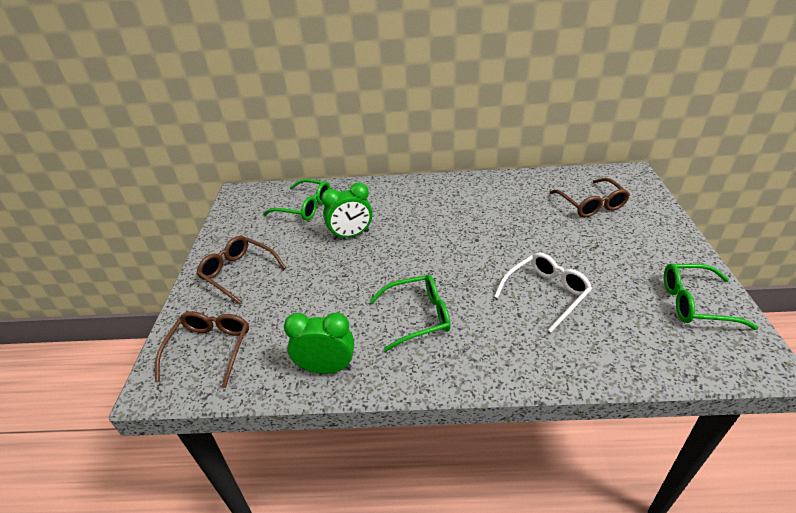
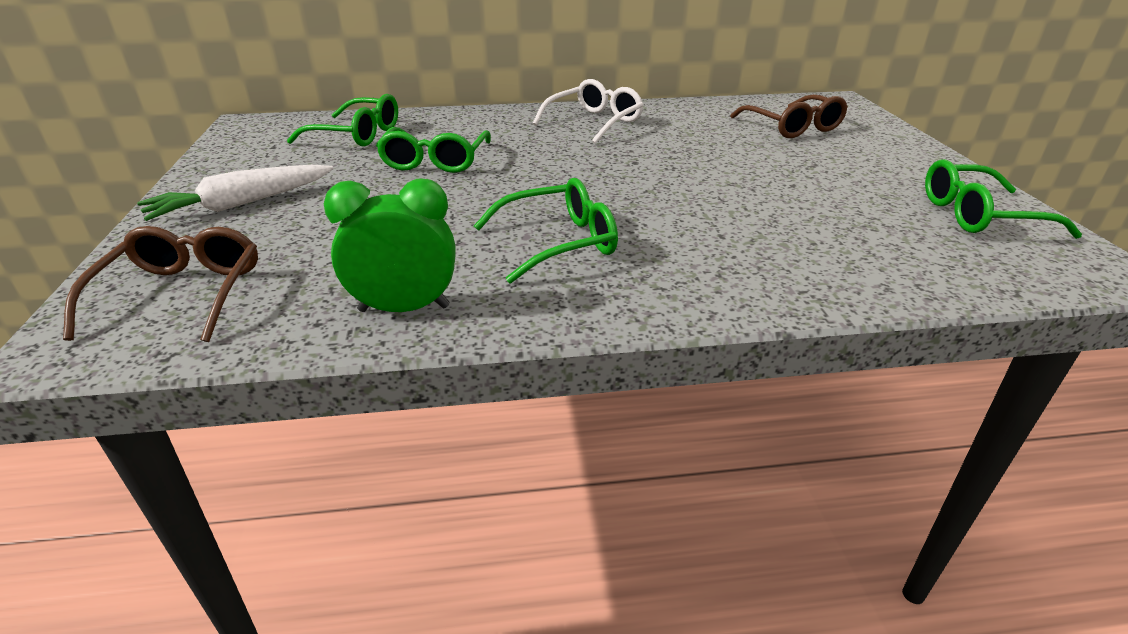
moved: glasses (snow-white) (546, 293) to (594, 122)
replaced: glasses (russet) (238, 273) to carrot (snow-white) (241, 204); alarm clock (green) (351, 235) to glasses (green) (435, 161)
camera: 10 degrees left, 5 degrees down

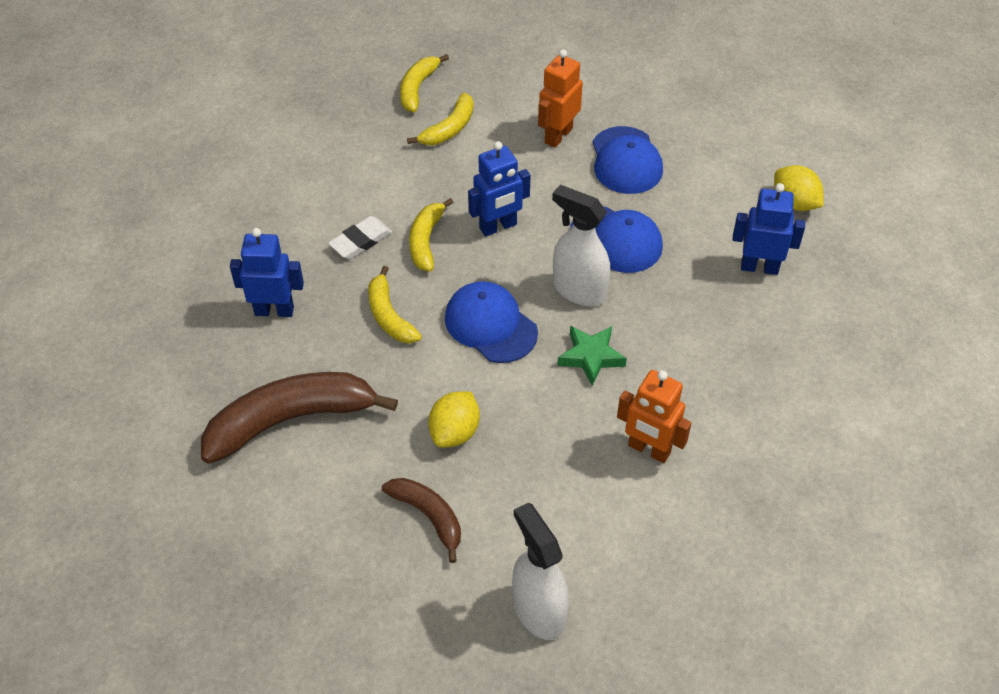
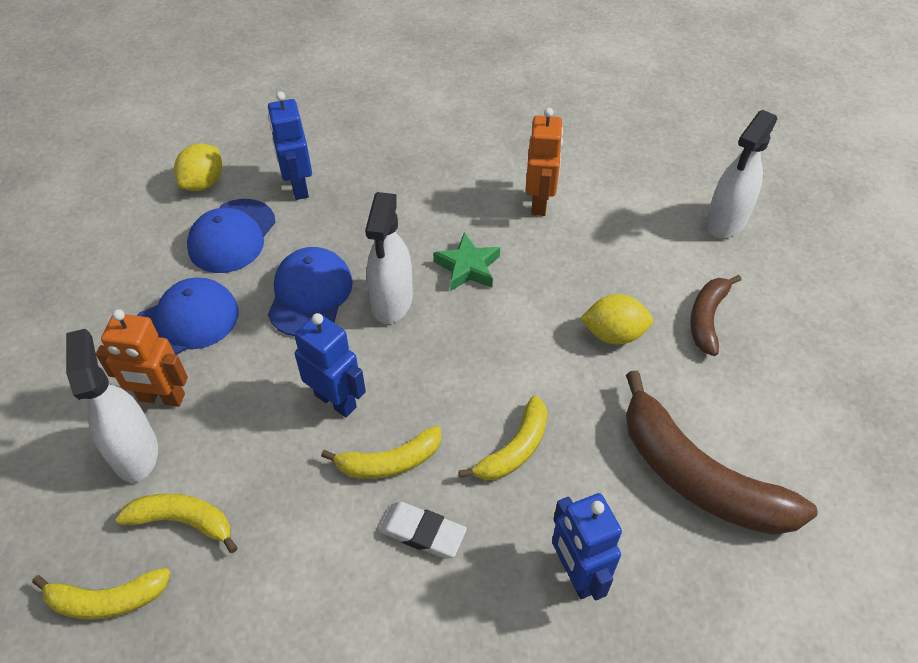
added: sprayer (snow-white) (135, 452)
moved: cap (cobalt) (490, 325) to (232, 236)
camera: 115 degrees left, 0 degrees up

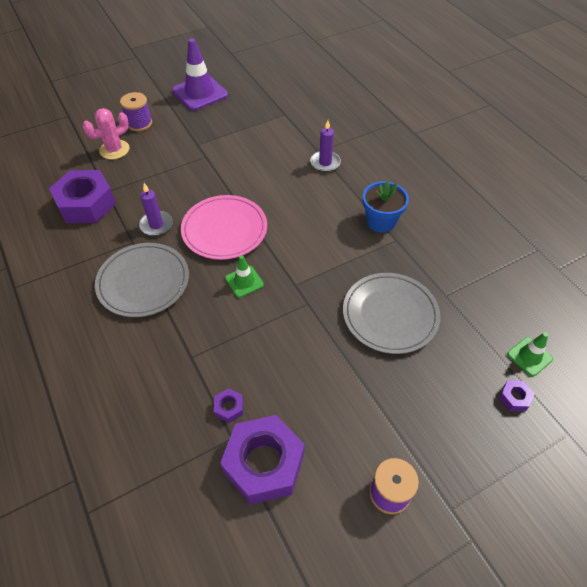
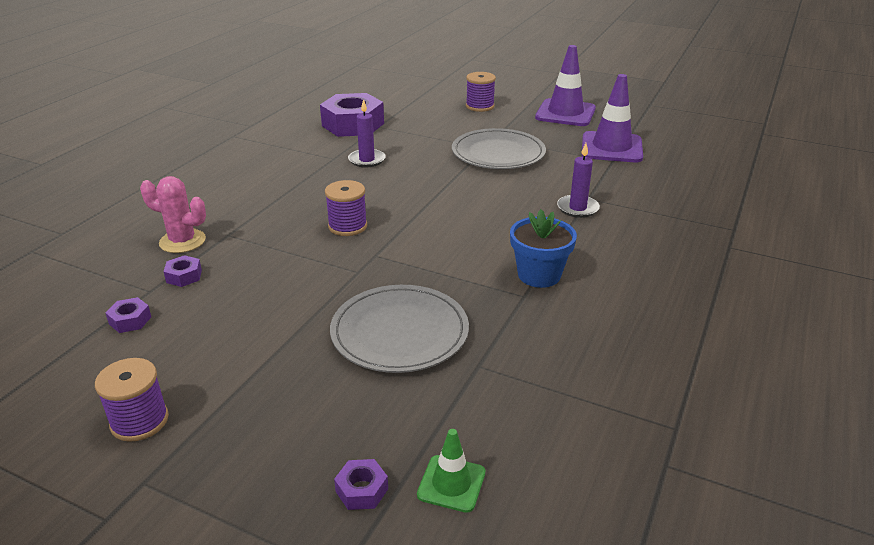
removed: dinner plate (rose-pink) (224, 229)
added: safety cone (purple) (611, 148)
moved: cactus (rose-pink) (114, 150) to (182, 241); dinner plate (ash-grey) (143, 282) to (498, 153)
replaced: safety cone (green) (244, 281) to spool (purple) (347, 226)
resized: hexagon nut (purple) (264, 464) = (130, 320) x0.41
camera: 55 degrees right, 20 degrees down

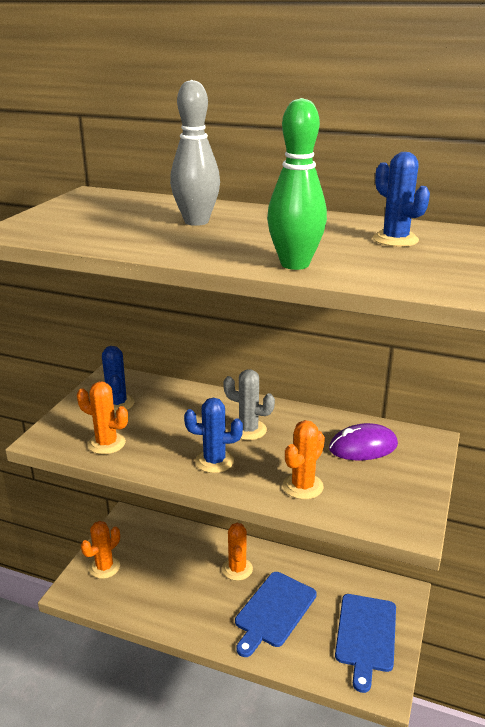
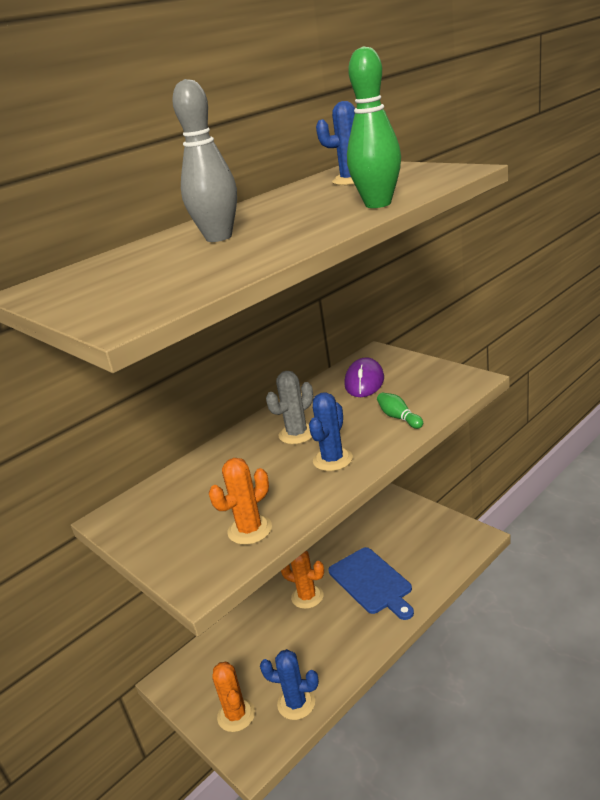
removed: cutting board (cobalt) (366, 635)
moved: cactus (cobalt) (117, 403) to (296, 703)
replaced: cactus (orange-coloured) (302, 486) to tenpin (green) (399, 417)
camera: 60 degrees left, 0 degrees up

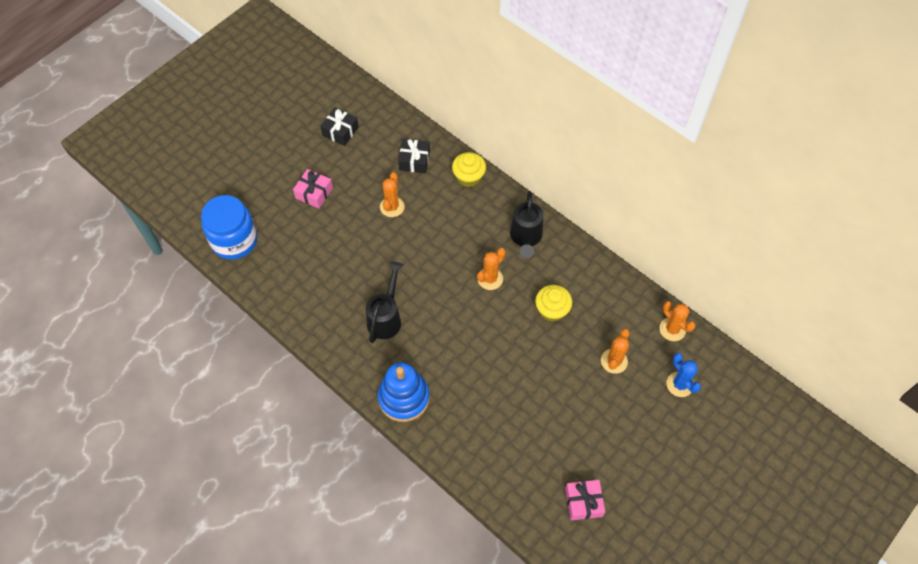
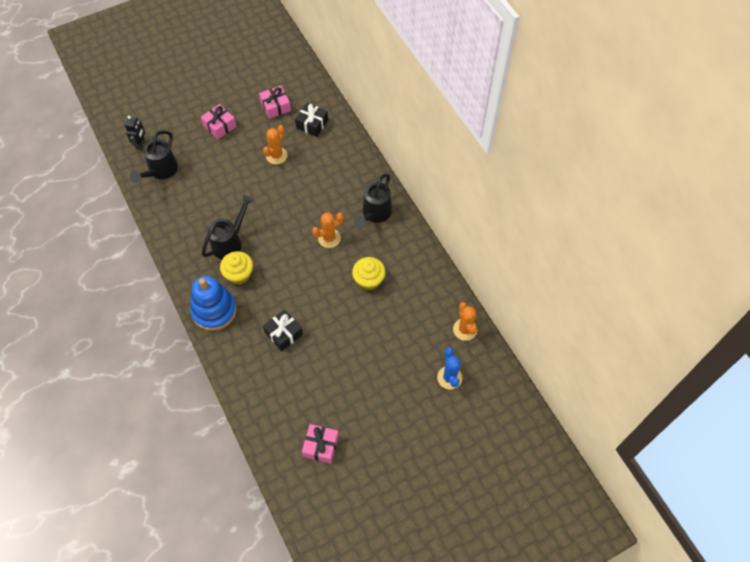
removed: cactus (orange-coloured) (614, 361)
added: watering can (ebony) (161, 171); present (rose-pink) (275, 106)
moved: fairy cake (golden) (468, 177) to (239, 274); present (ebony) (340, 131) to (283, 333)
replaced: jar (cobalt) (234, 240) to robot figure (ebony) (140, 144)
camera: 20 degrees right, 0 degrees up

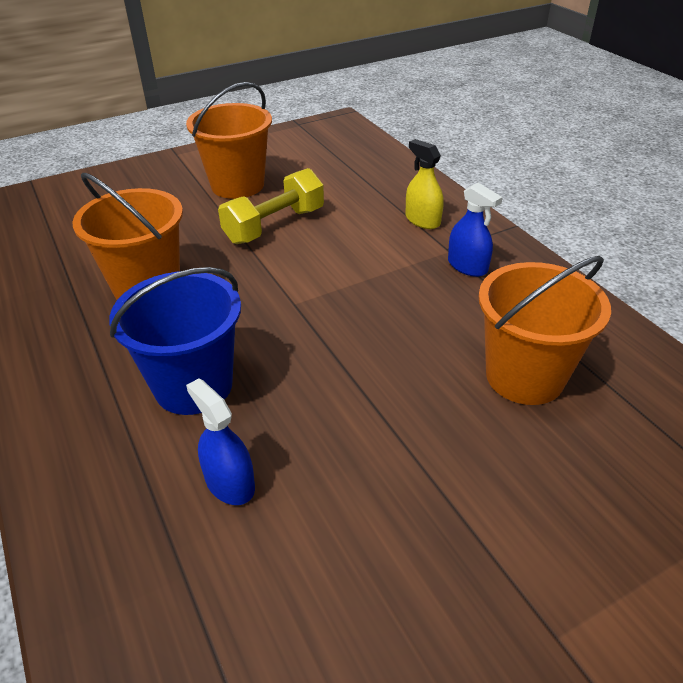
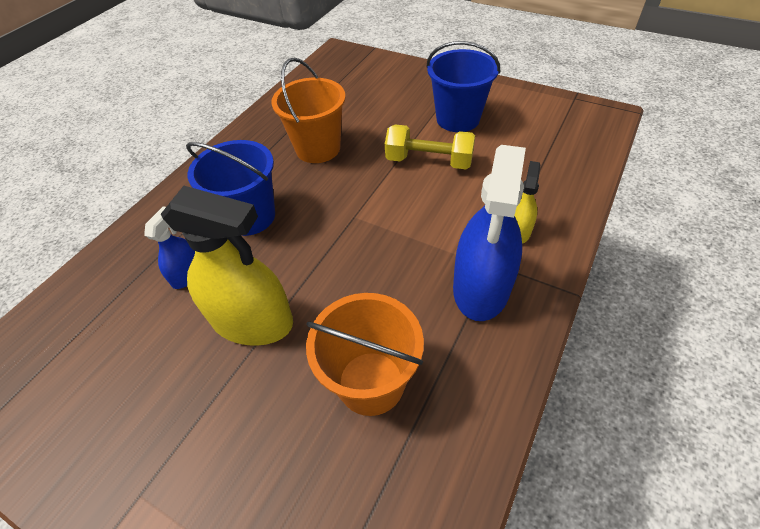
added: sprayer (golden) (252, 321)
recoloured: pail (orange-coloured) (237, 185) to pail (cobalt) (458, 119)
resized: sprayer (cobalt) (467, 266) = (481, 287) x2.01
camera: 60 degrees right, 10 degrees up

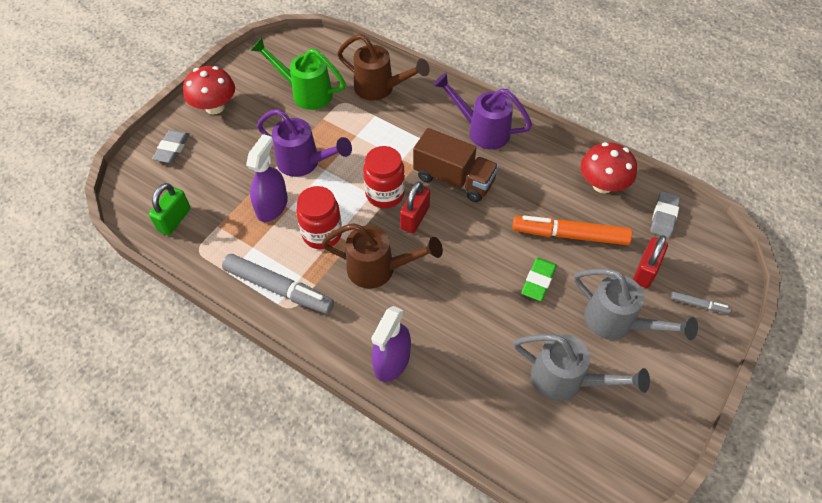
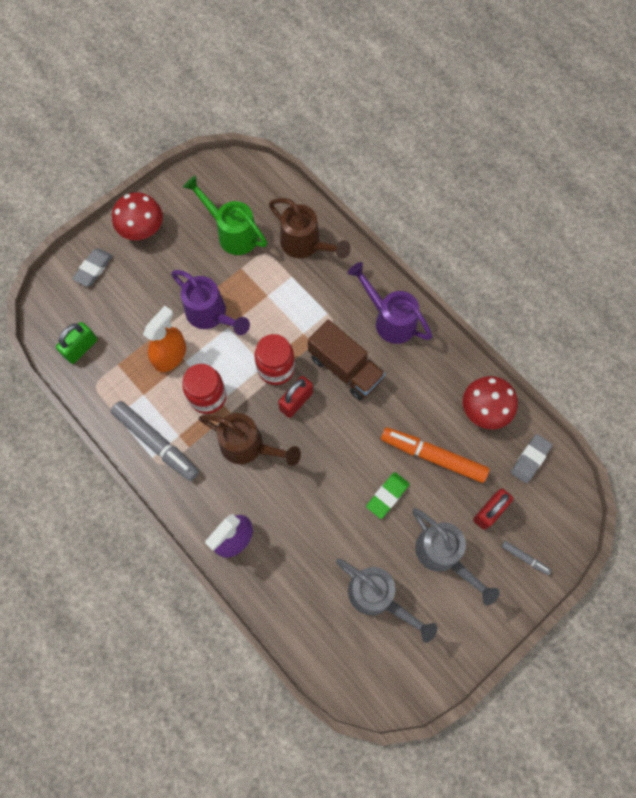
recoloured: sprayer (purple) (272, 206) to sprayer (orange-coloured) (170, 355)
camera: 15 degrees right, 15 degrees up

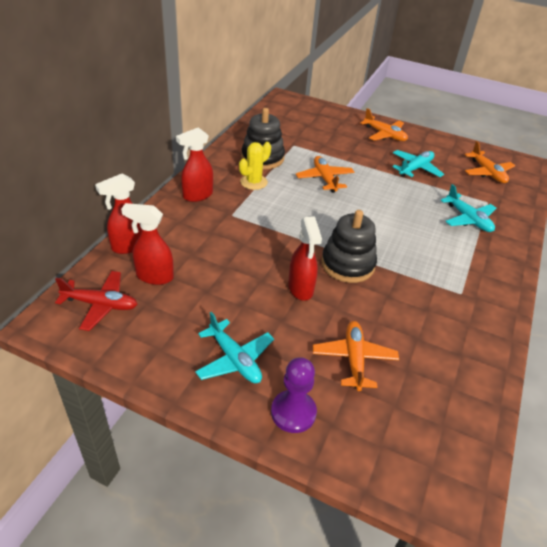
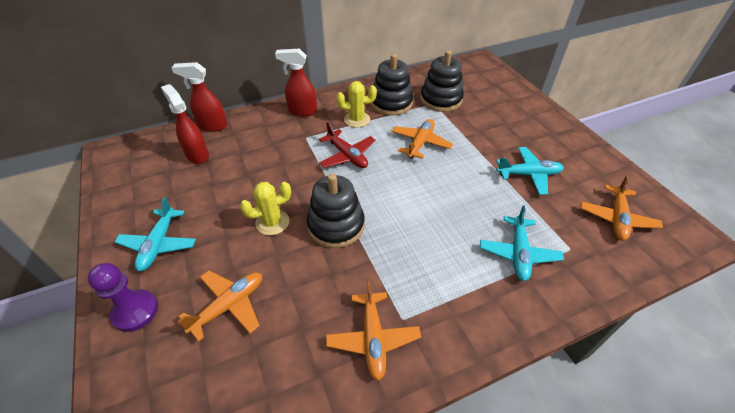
added: stacking rings (ebony) (441, 100)
moved: toy plane (red) (100, 305) to (347, 155); toy plane (orange-coloured) (384, 135) to (373, 338)
replaced: sprayer (red) (301, 289) to cactus (golden) (272, 222)
camera: 45 degrees right, 5 degrees up

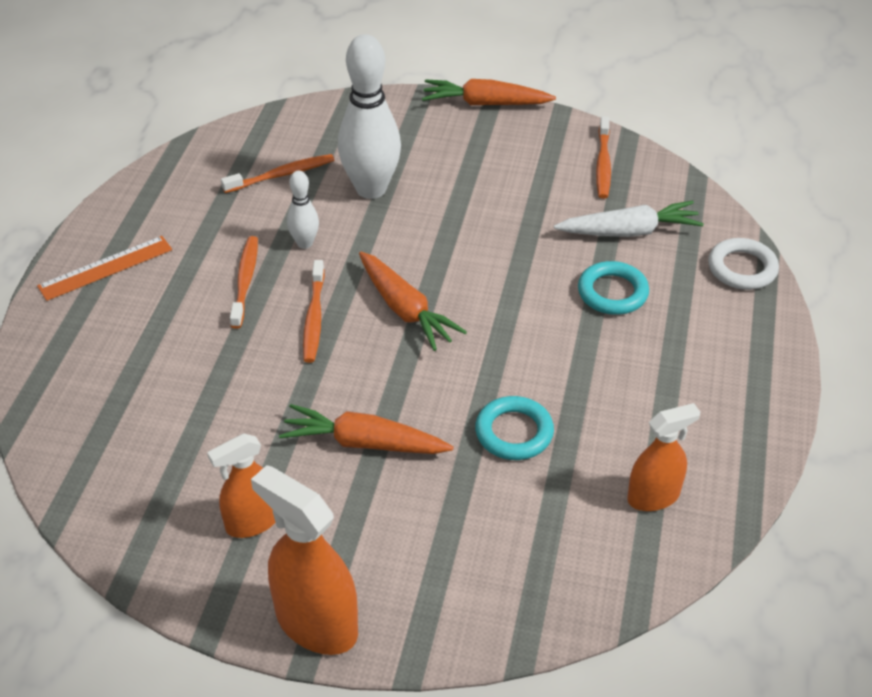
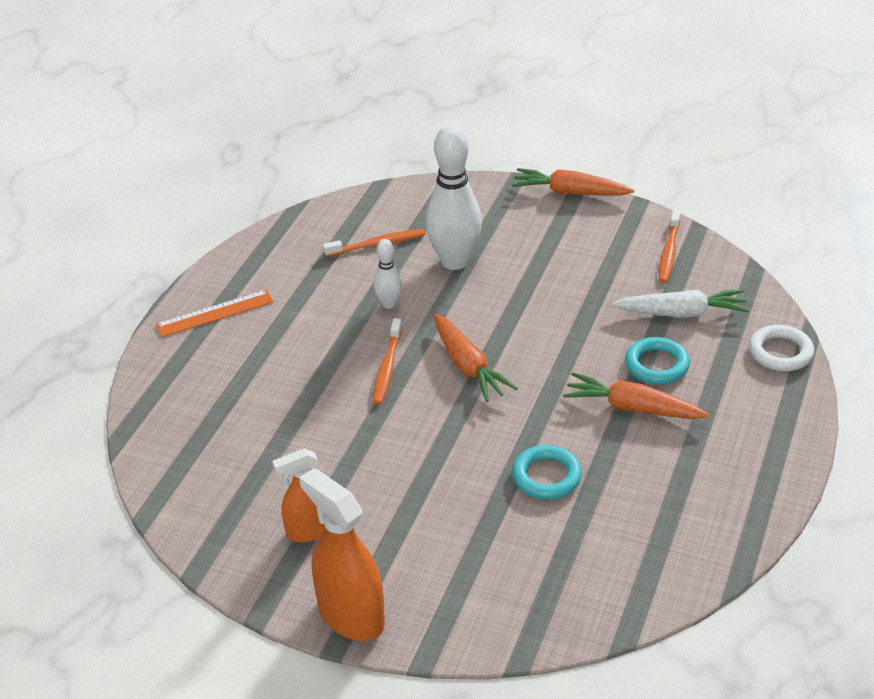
removed: tooth brush (orange-coloured) (245, 281); sprayer (orange-coloured) (653, 496)
moved: carrot (orange-coloured) (365, 443) to (633, 408)
camera: 10 degrees right, 5 degrees down

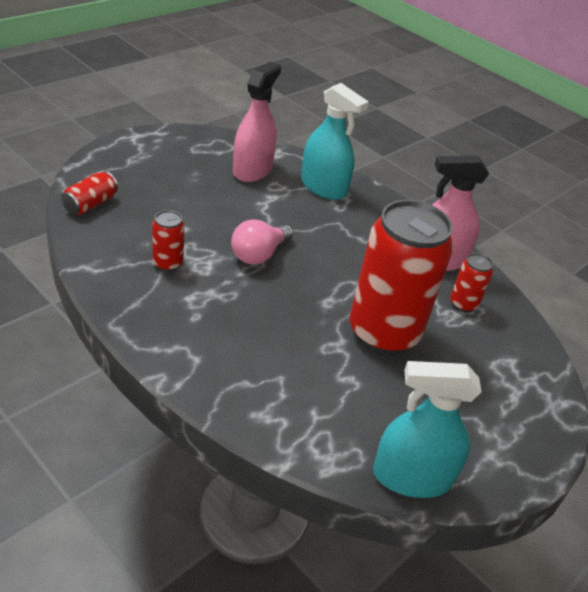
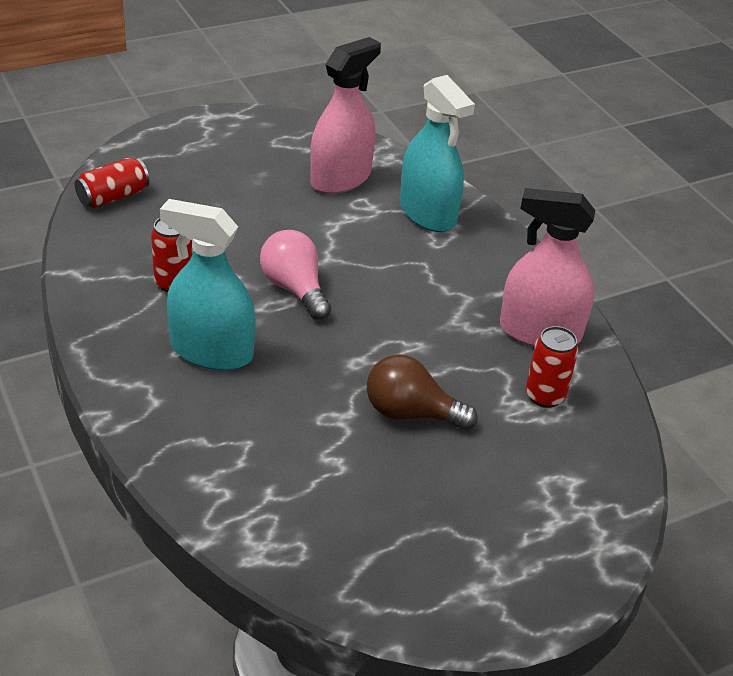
moved: sprayer (aqua) (412, 476) to (211, 351)
replaced: soda can (red) (383, 333) to bulb (russet) (411, 413)
turned: bulb (rose-pink) (259, 254) = (295, 289) 90 degrees clockwise
camera: 20 degrees right, 0 degrees up

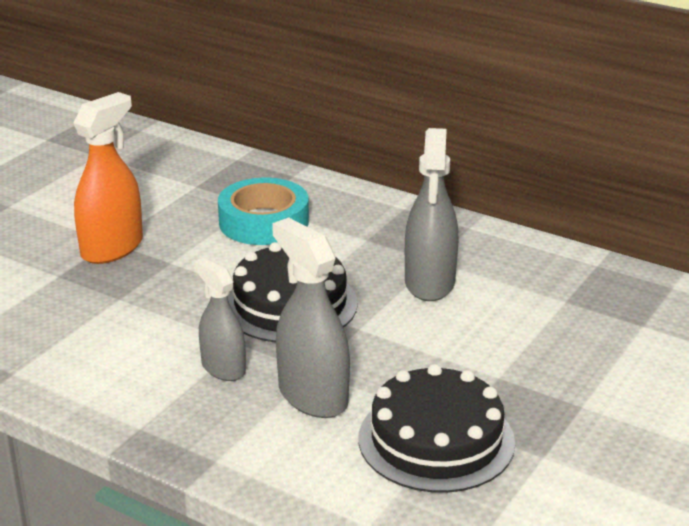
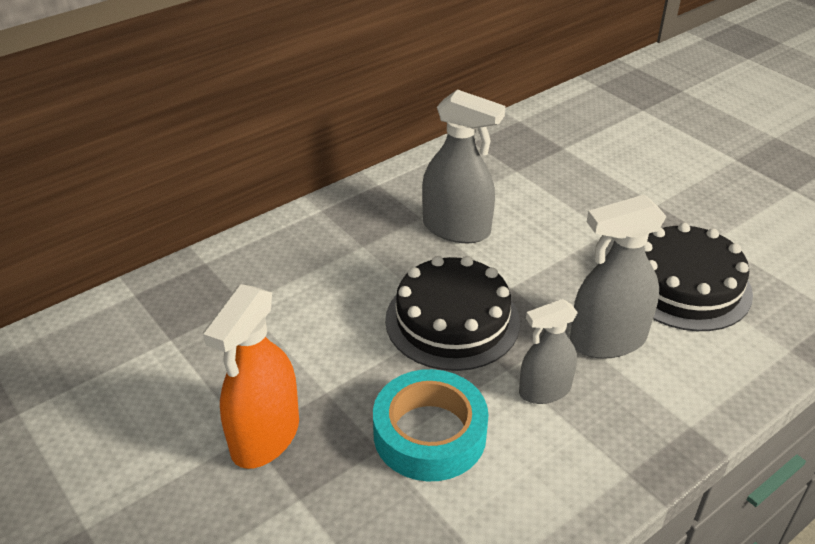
moved: roll of tape (aqua) (264, 222) to (429, 434)
turned: sprayer (orange-coloured) (112, 248) = (265, 436) 120 degrees counterclockwise
camera: 70 degrees left, 10 degrees up

